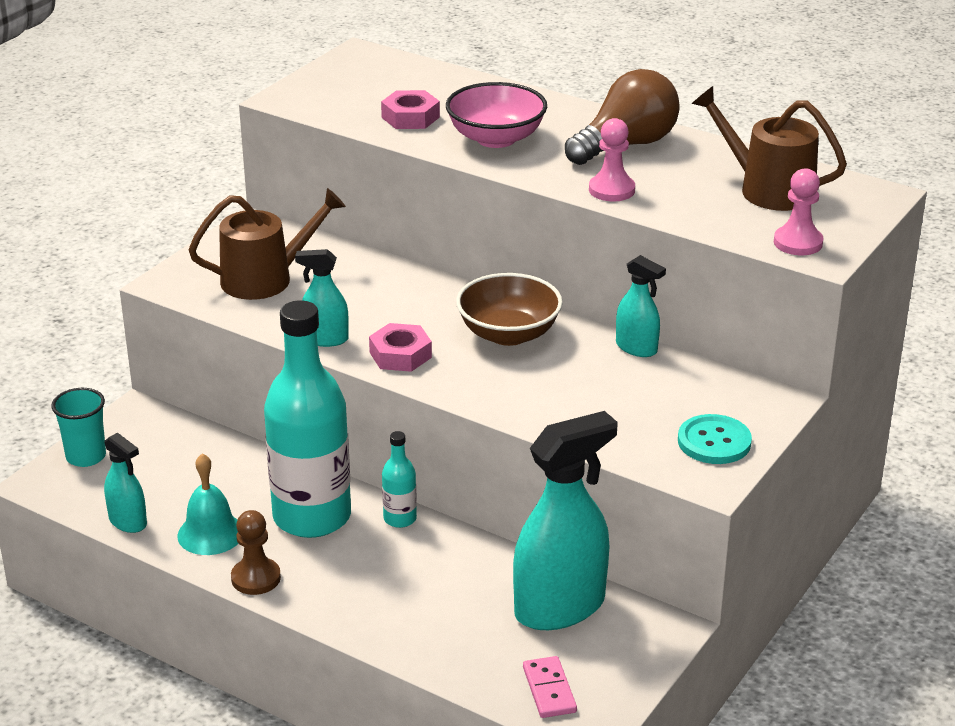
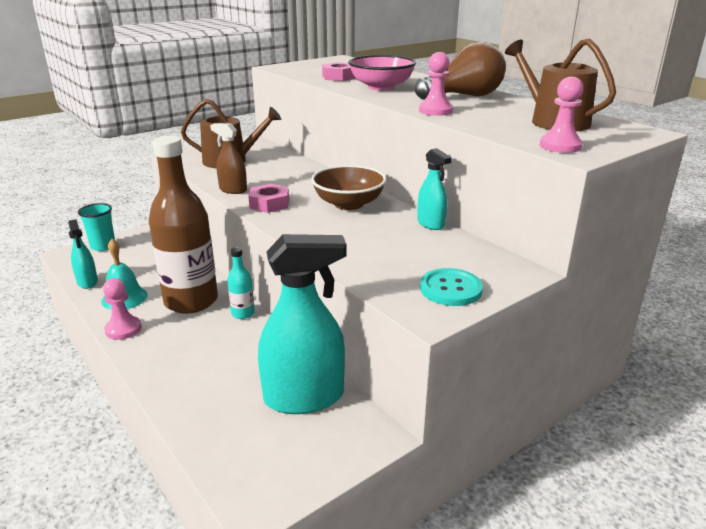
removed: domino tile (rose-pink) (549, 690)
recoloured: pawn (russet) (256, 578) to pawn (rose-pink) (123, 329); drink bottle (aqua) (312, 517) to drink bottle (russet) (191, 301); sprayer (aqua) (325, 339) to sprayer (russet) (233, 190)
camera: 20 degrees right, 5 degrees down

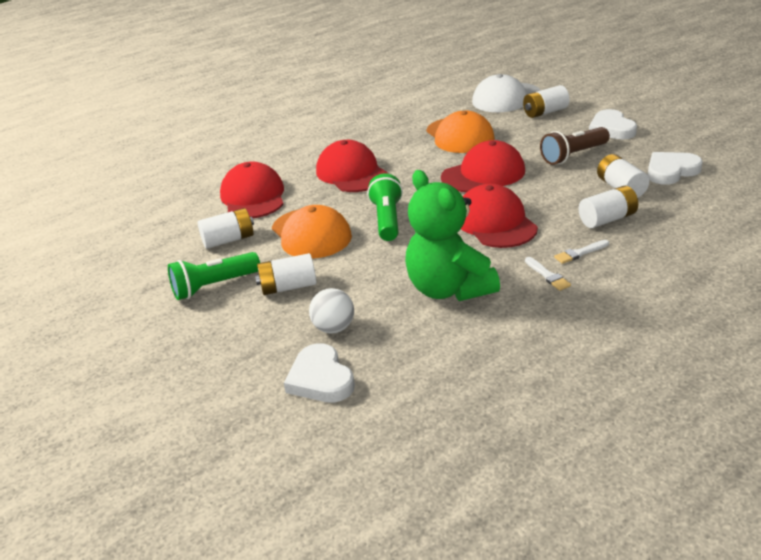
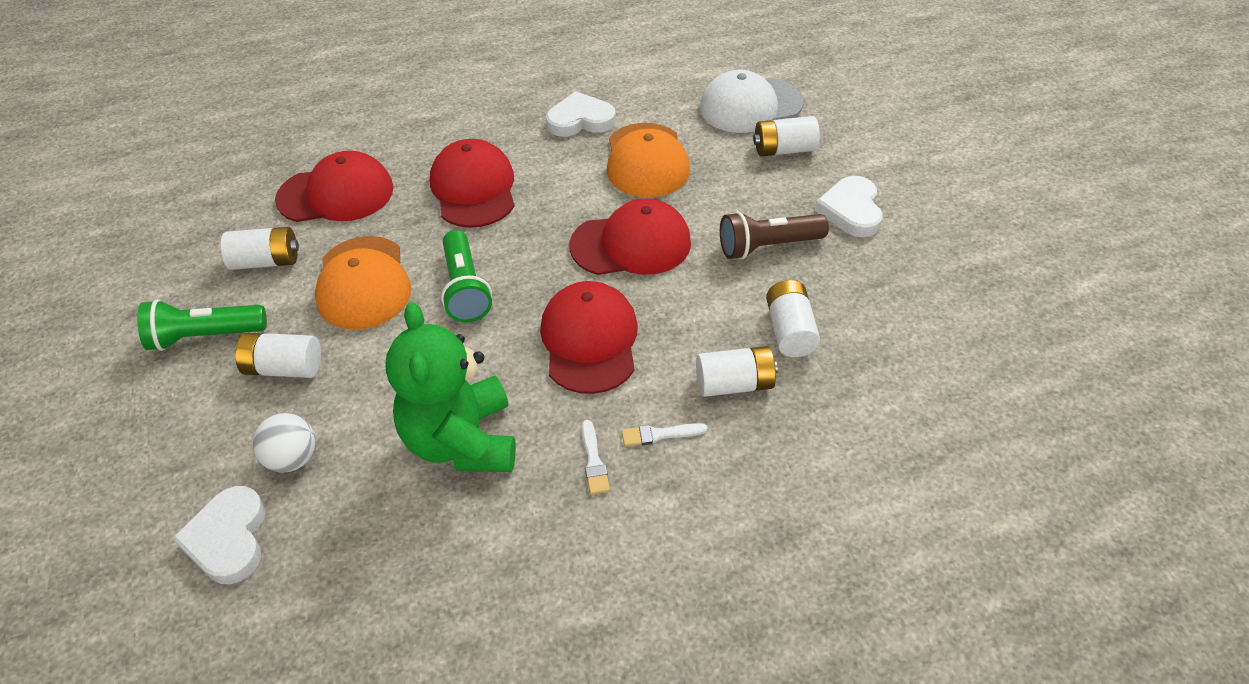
moved: heart (snow-white) (671, 171) to (580, 120)
turned: cap (red) (253, 197) = (336, 194) 75 degrees clockwise; pocket torch (green) (387, 220) = (465, 289) 150 degrees clockwise
camera: 15 degrees right, 15 degrees up

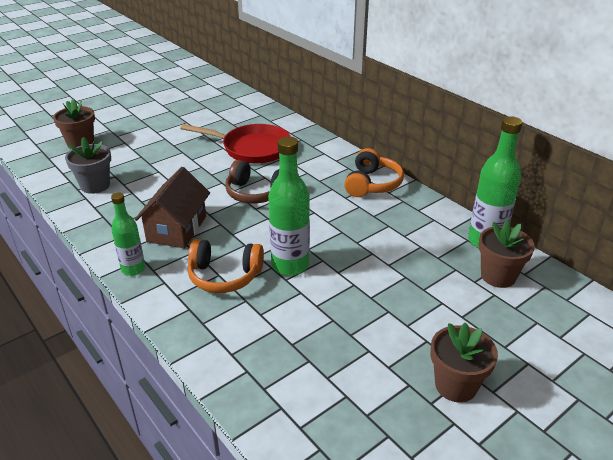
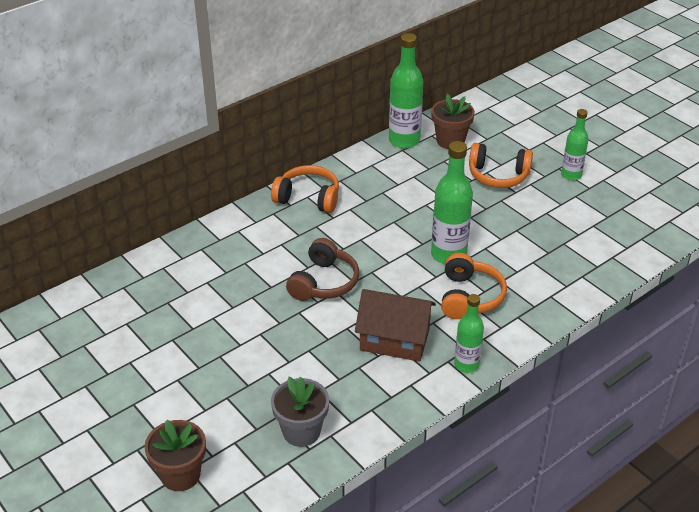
removed: skillet (red) (252, 148)
added: headphones (orange-coloured) (498, 176)
replaced: flower pot (russet) (456, 385) to drink bottle (green) (571, 175)
camera: 90 degrees left, 5 degrees up

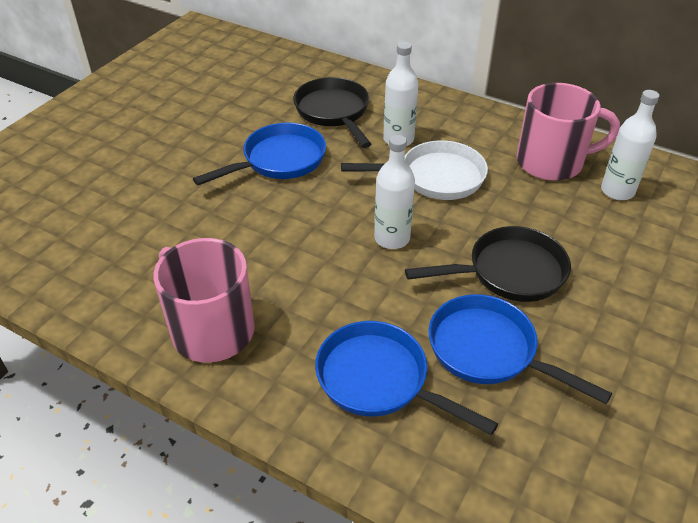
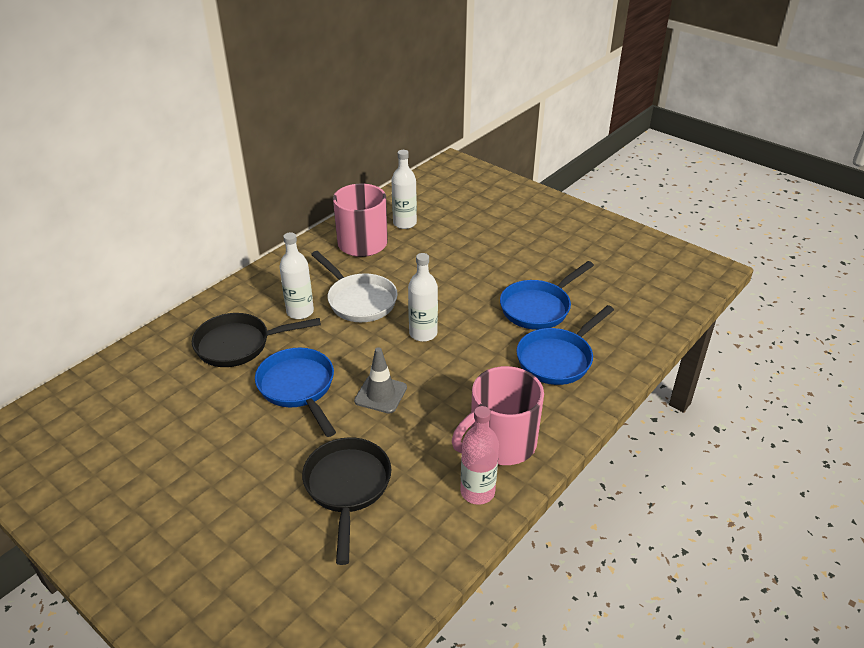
added: safety cone (ash-grey) (380, 394); drink bottle (rose-pink) (477, 492)
moved: skillet (ebony) (509, 272) to (347, 487)
turned: skillet (snow-white) (435, 177) = (359, 300) 135 degrees clockwise
camera: 80 degrees left, 5 degrees down

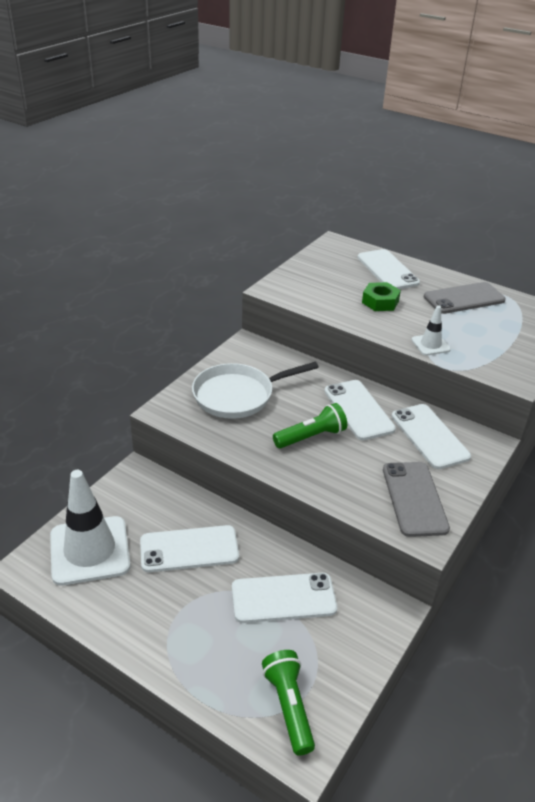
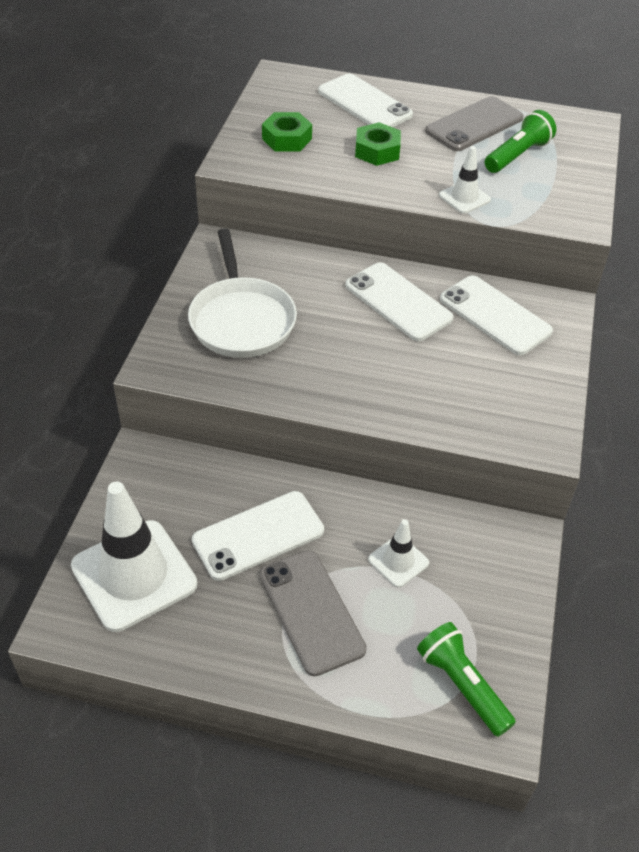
added: hexagon nut (green) (287, 139)
moved: phone (ash-grey) (414, 498) to (311, 611); pocket torch (green) (311, 437) to (517, 155)
replaced: phone (snow-white) (283, 598) to safety cone (snow-white) (398, 561)
turned: skillet (snow-white) (238, 395) = (241, 319) 60 degrees counterclockwise
camera: 20 degrees left, 10 degrees up

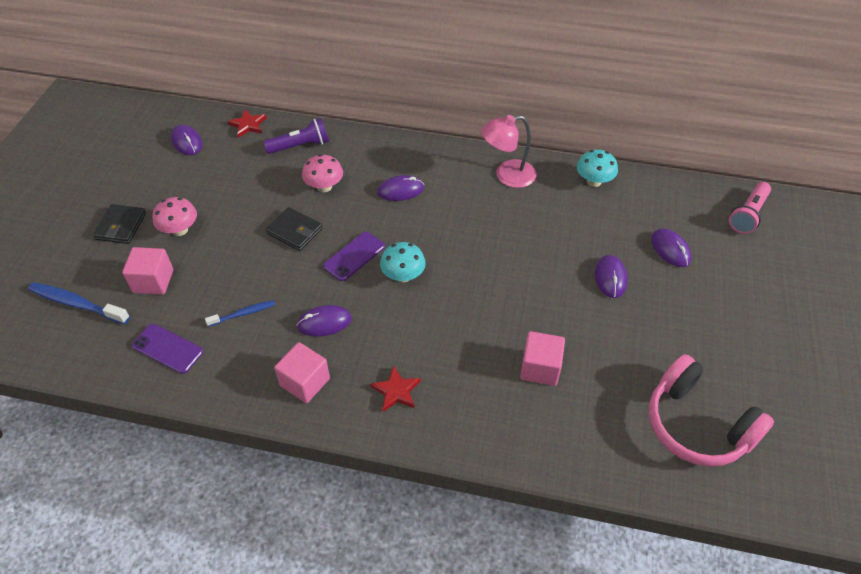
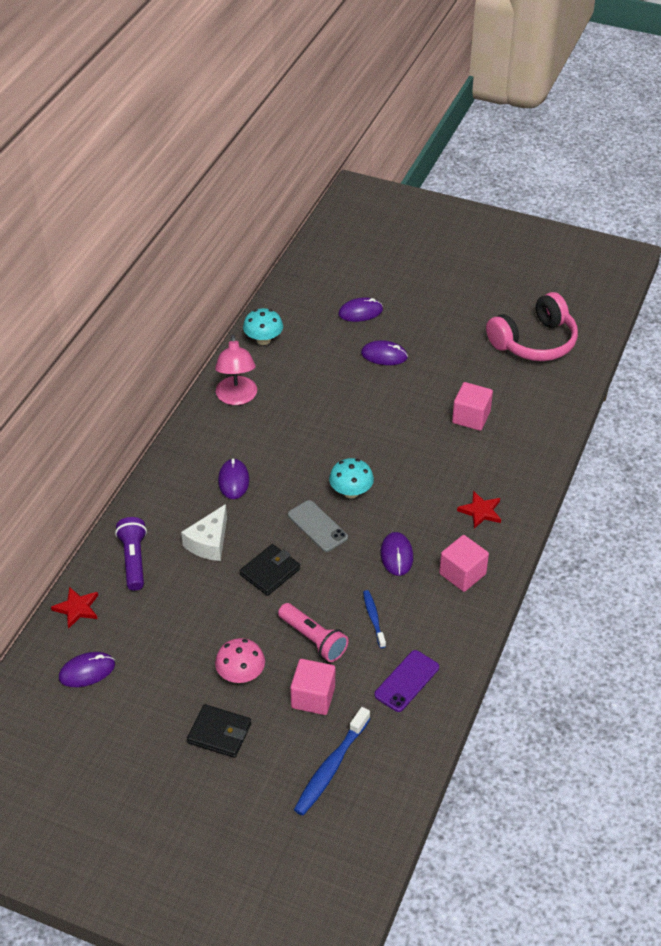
moved: pocket torch (rose-pink) (748, 215) to (313, 639)
replaced: fungus (rose-pink) (324, 187) to piece of cheese (snow-white) (209, 542)
recoloured: phone (purple) (354, 256) to phone (ash-grey) (317, 526)
camera: 80 degrees left, 5 degrees down

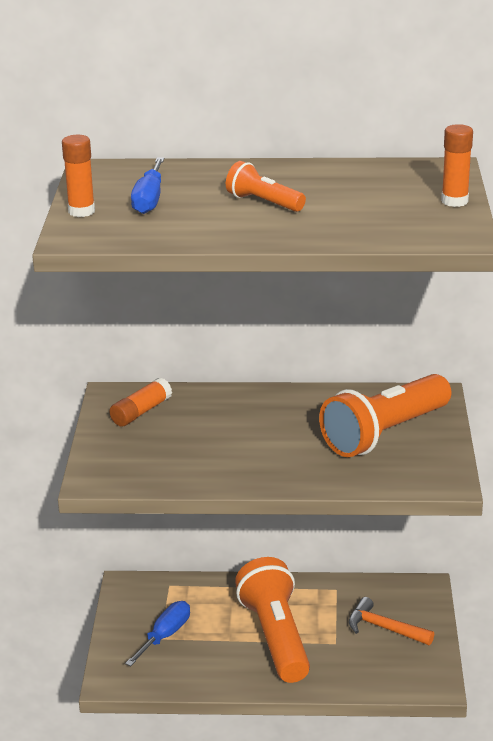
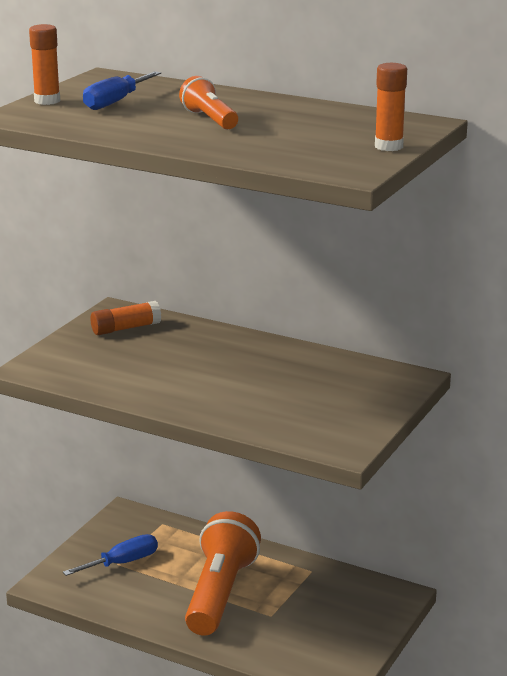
removed: pocket torch (orange-coloured) (384, 433); claw hammer (orange-coloured) (384, 628)
camera: 25 degrees right, 5 degrees down

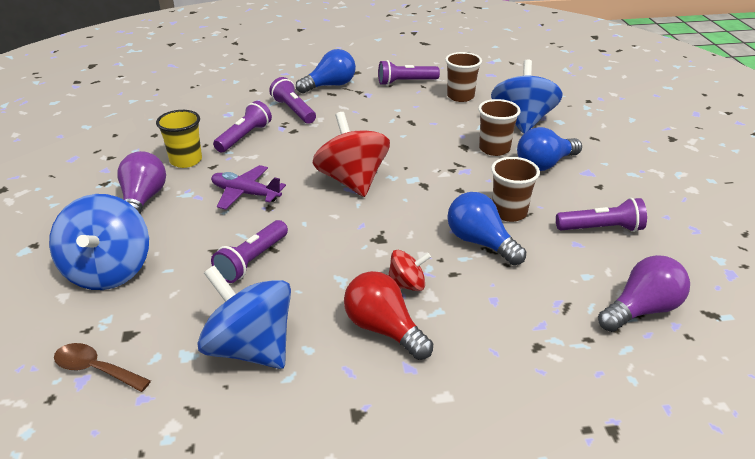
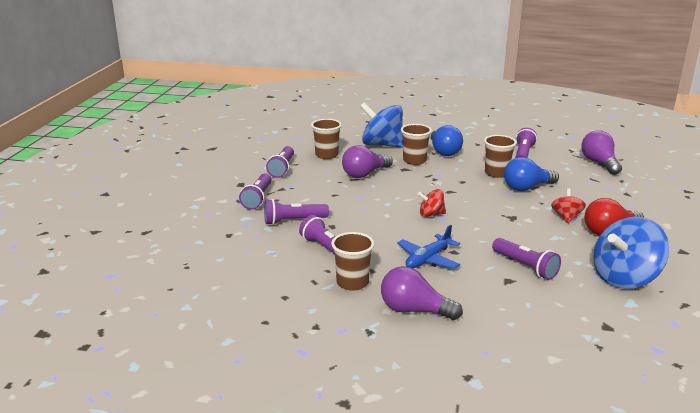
removed: spinning top (cobalt) (109, 271); spoon (russet) (95, 369)
added: bulb (purple) (365, 174)
replaced: bulb (cobalt) (330, 85) to pocket torch (purple) (258, 198)
recoloured: cup (golden) (186, 160) to cup (russet) (352, 283); toy plane (purple) (245, 194) to toy plane (cobalt) (428, 259)
resized: spinning top (red) (352, 181) = (431, 214) x0.51
camera: 70 degrees left, 10 degrees down

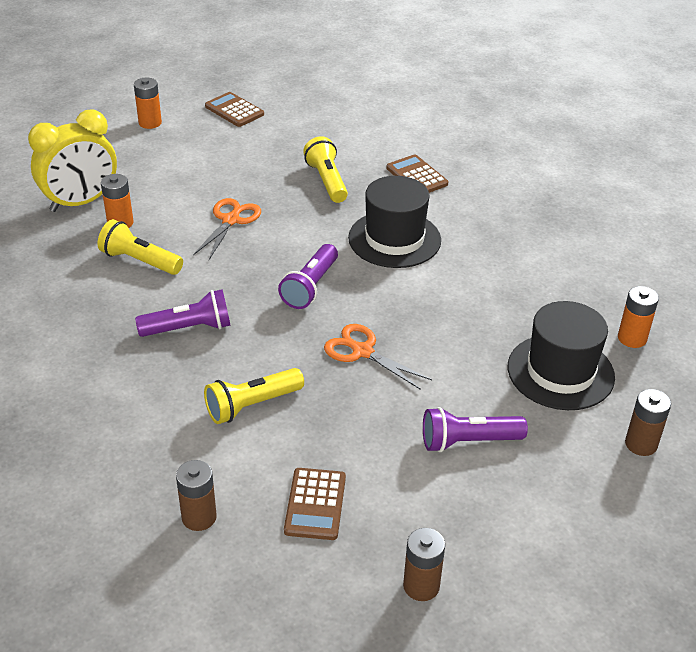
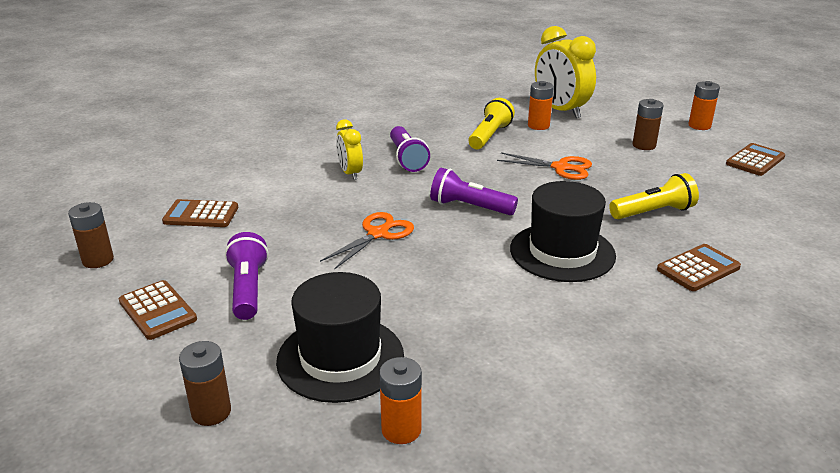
removed: pocket torch (golden) (252, 405)
added: pocket calculator (russet) (157, 310); alarm clock (golden) (350, 173)
moved: power cell (russet) (199, 517) to (644, 145)
camera: 90 degrees right, 10 degrees down

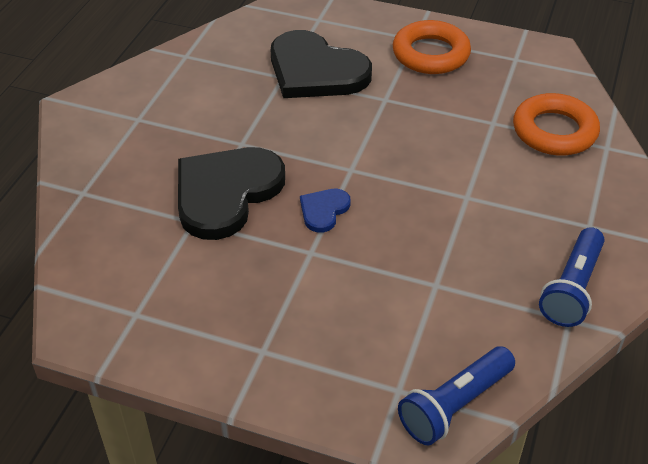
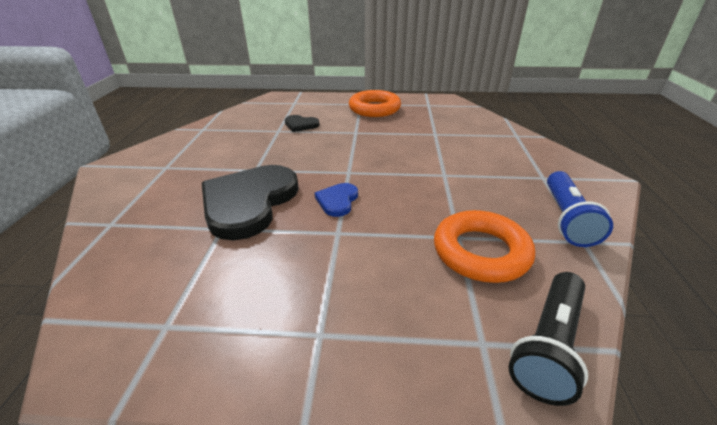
moved: ring (orange-coloured) (554, 131) to (481, 252)
recoloured: pocket torch (cobalt) (455, 405) to pocket torch (ebony) (548, 345)
resized: heart (ebony) (315, 71) = (300, 125) x0.46
camera: 15 degrees left, 10 degrees down

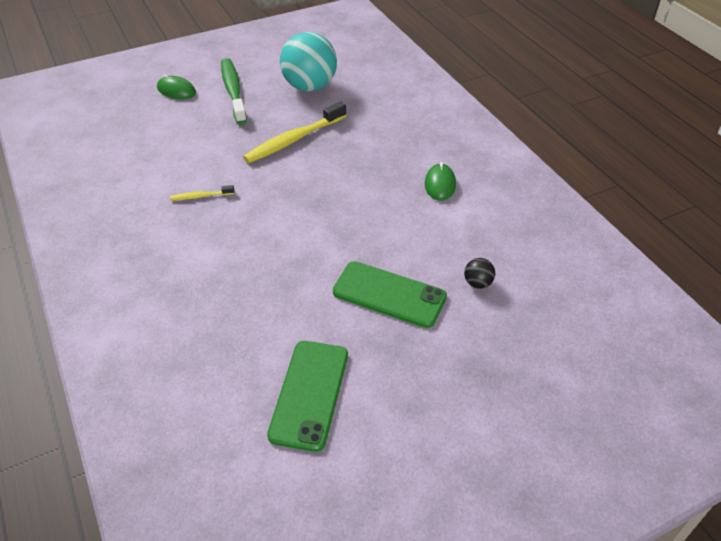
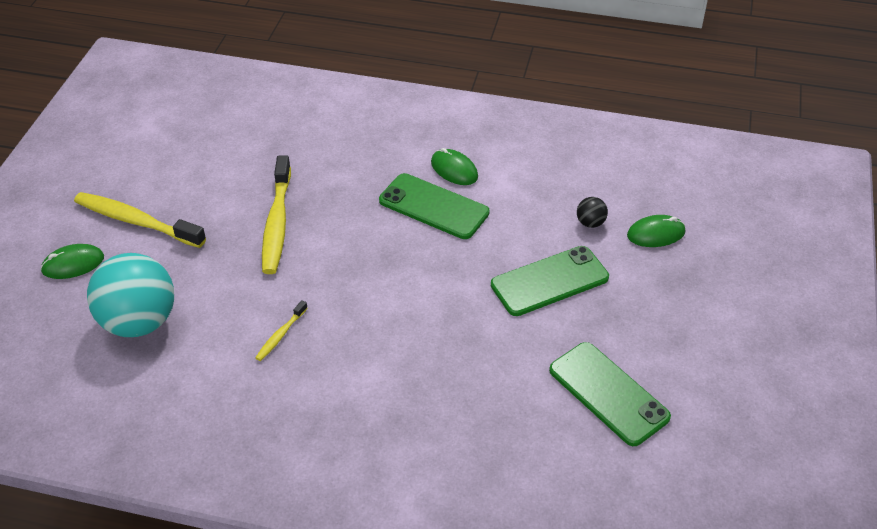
added: phone (green) (433, 207); mouse (green) (656, 234)
moved: ball (aqua) (309, 86) to (139, 322)
recoloured: tooth brush (green) (233, 91) to tooth brush (golden) (136, 221)
camera: 50 degrees left, 0 degrees up

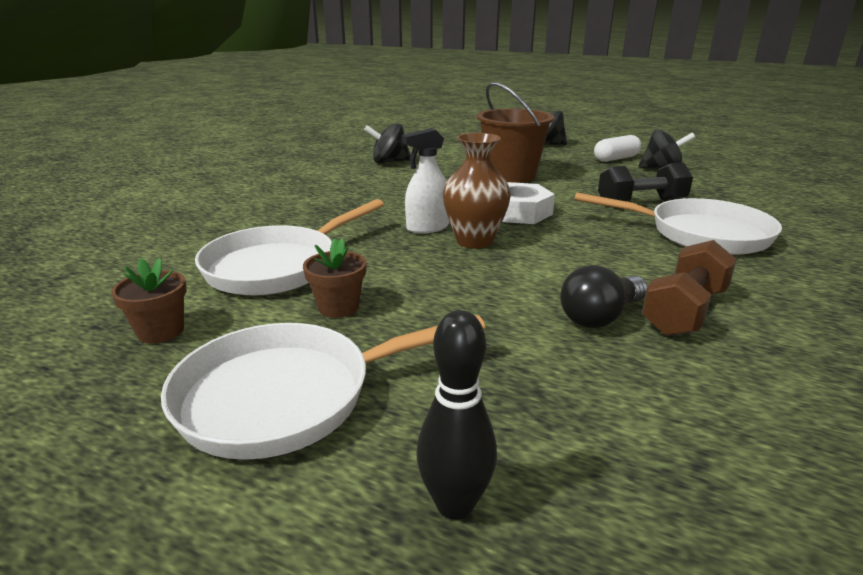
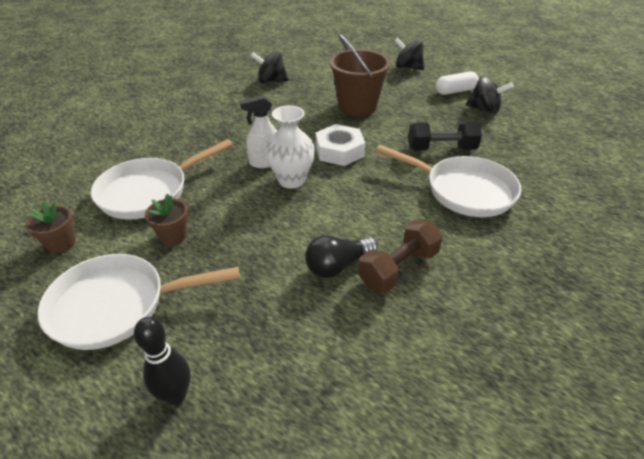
recoloured: vase (russet) (474, 241) to vase (snow-white) (291, 180)
camera: 10 degrees right, 15 degrees up

